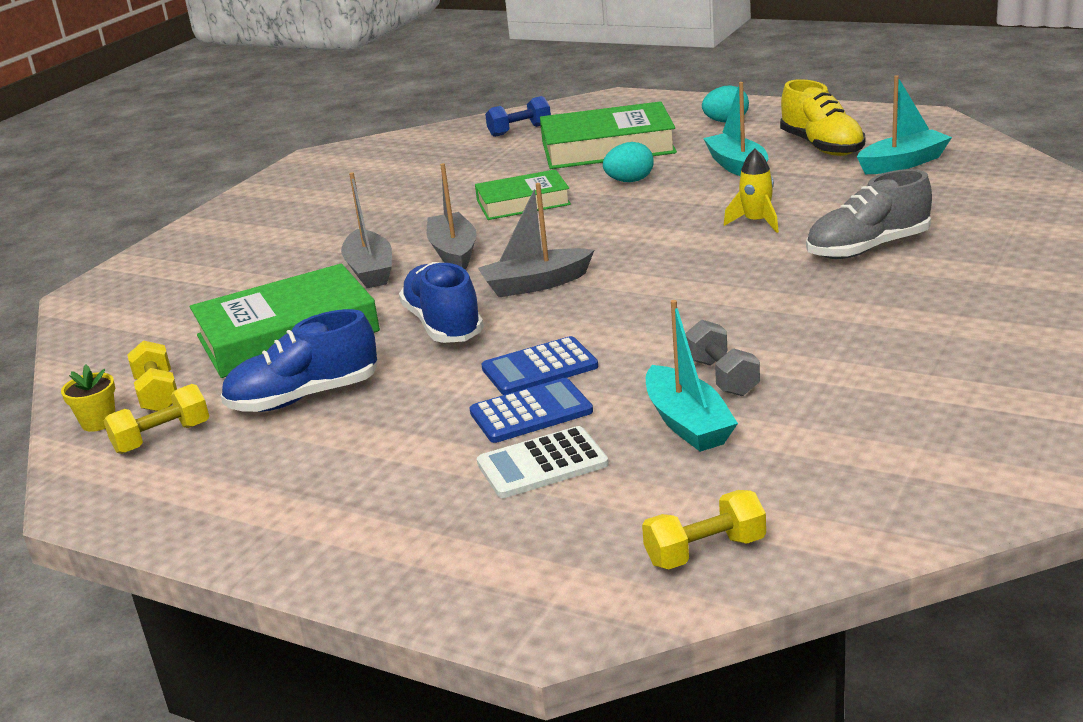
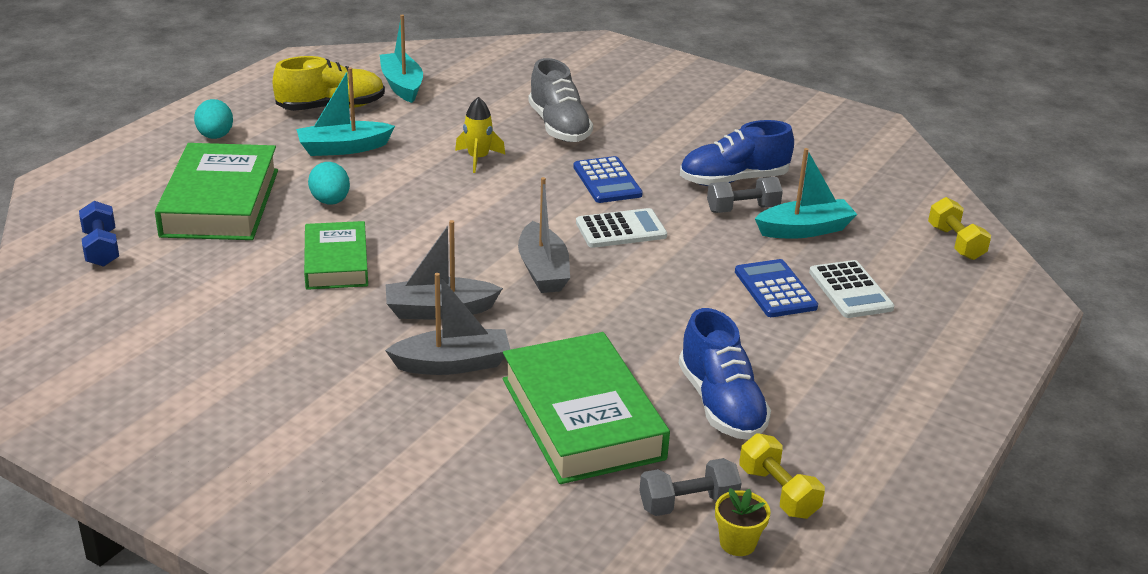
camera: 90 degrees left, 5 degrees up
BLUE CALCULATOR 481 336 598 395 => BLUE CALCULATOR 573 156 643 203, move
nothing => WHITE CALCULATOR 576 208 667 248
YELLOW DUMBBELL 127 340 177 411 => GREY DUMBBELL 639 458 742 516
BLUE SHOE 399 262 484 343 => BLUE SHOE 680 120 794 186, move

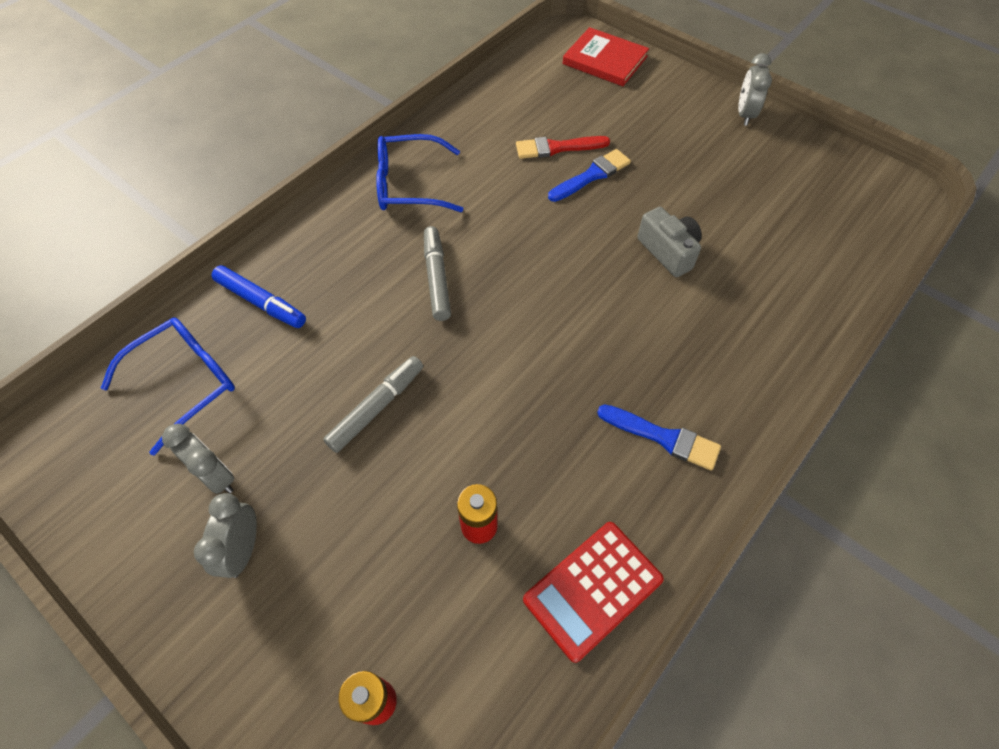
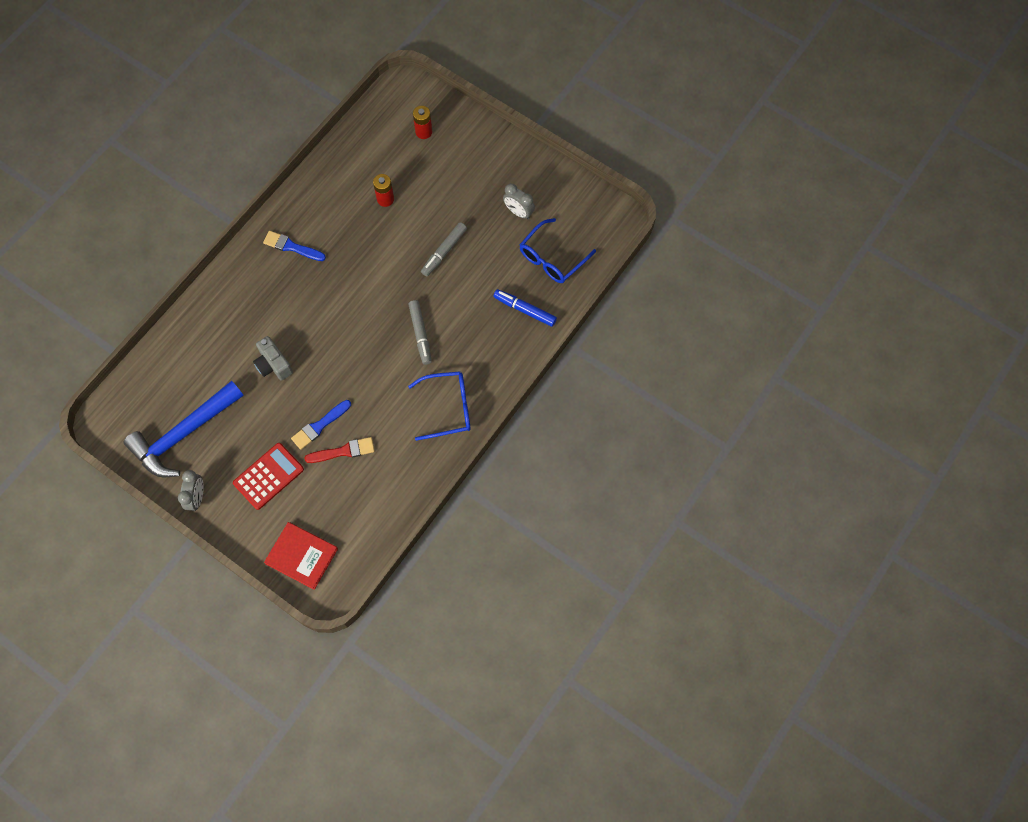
camera: 175 degrees right, 10 degrees up
nothing => BLUE HAMMER 124 381 244 477
RED CALCULATOR 523 522 664 663 => RED CALCULATOR 233 443 304 510, move
GREY CLOCK 194 493 257 578 => nothing

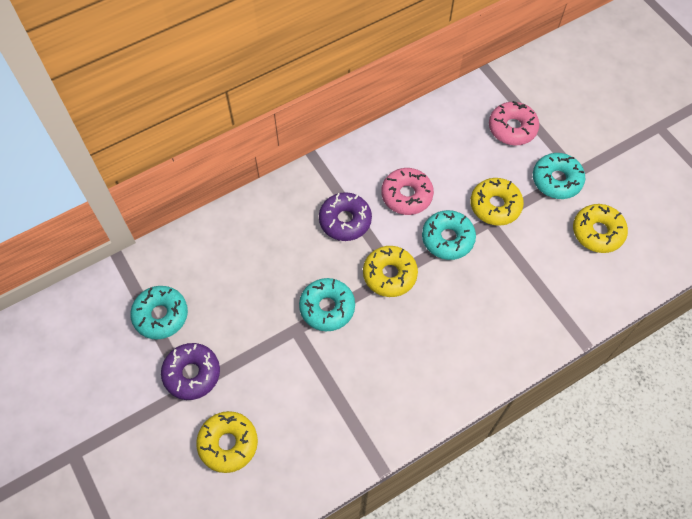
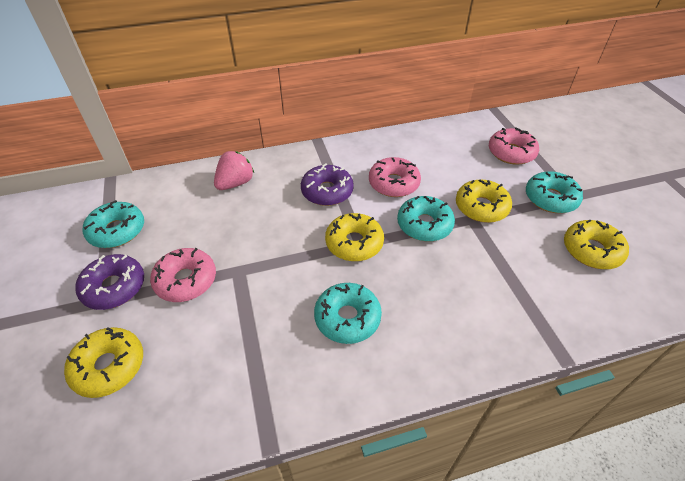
camera: 15 degrees right, 15 degrees down
nothing => PINK DONUT 150 248 216 302
nothing => PINK STRAWBERRY 214 151 254 190
TURQUOISE DONUT 299 278 355 331 => TURQUOISE DONUT 314 283 382 344, move

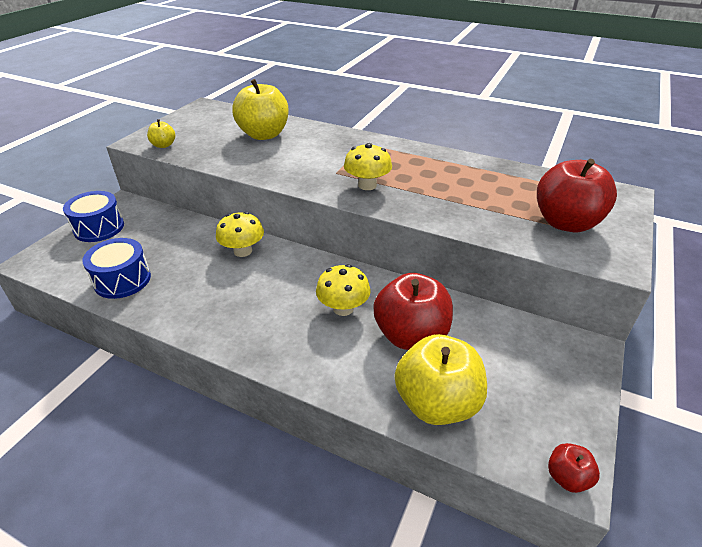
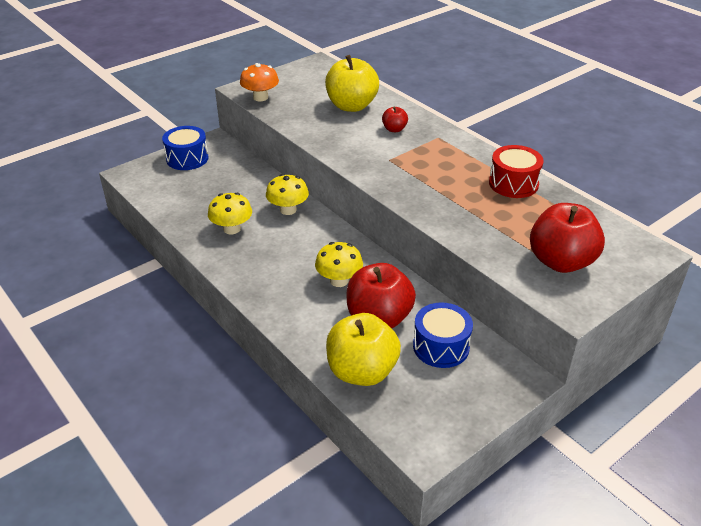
camera: 25 degrees right, 0 degrees up
YELLOW MUSHROOM 344 143 392 190 => YELLOW MUSHROOM 208 193 252 234, move
YELLOW APPLE 147 120 175 148 => ORANGE MUSHROOM 240 63 279 101
RED APPLE 548 443 600 493 => RED APPLE 382 106 408 132, move
BLUE DRUM 82 238 151 299 => BLUE DRUM 413 303 473 368, move
nothing => RED DRUM 489 145 544 198

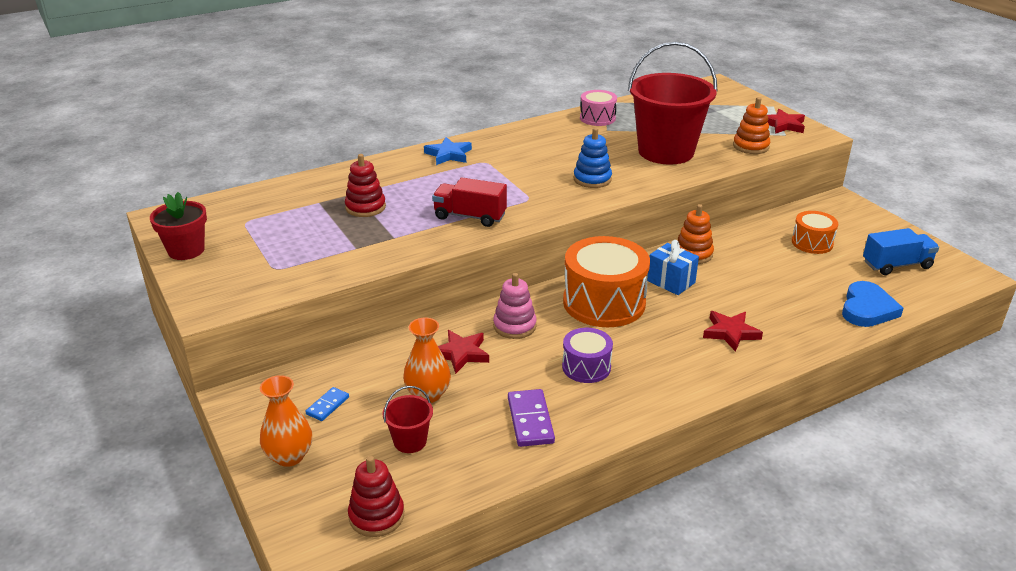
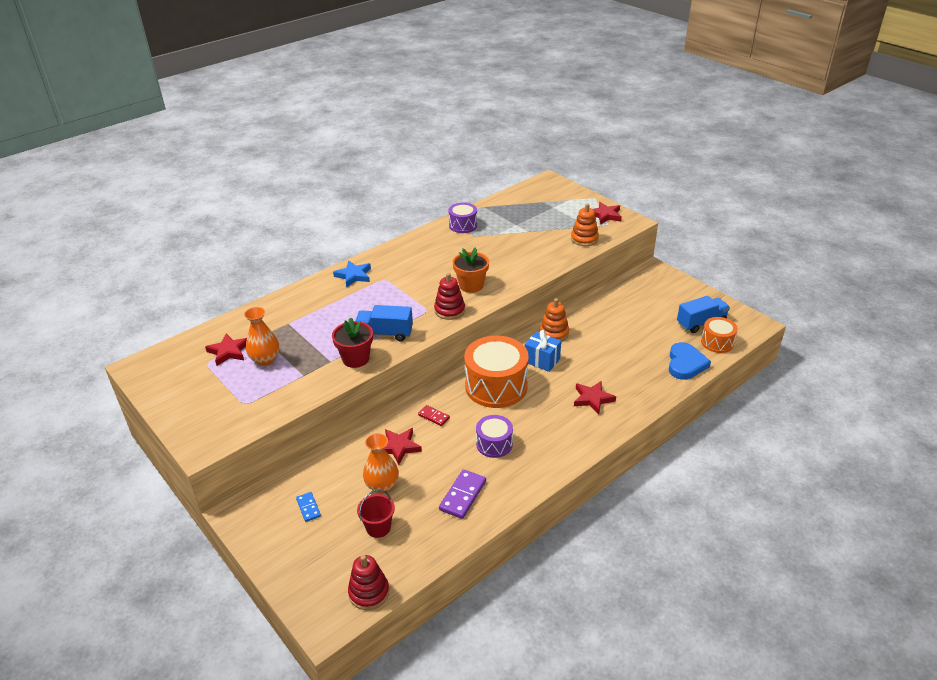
camera: 10 degrees left, 5 degrees up
nothing => RED STAR 205 334 247 366
ORANGE VASE 260 375 312 467 => ORANGE VASE 244 307 279 366, move
BLUE DOMINO 305 387 349 421 => BLUE DOMINO 296 492 321 522, 45 degrees counterclockwise
RED FLOWER POT 150 192 207 260 => RED FLOWER POT 332 317 373 368, move
RED TRUCK 432 178 507 227 => BLUE TRUCK 355 305 413 341
PINK STACKING TOY 493 273 537 339 => RED DOMINO 418 405 450 426
RED STACKING TOY 345 154 386 217 => RED STACKING TOY 434 273 465 320, move
PURPLE DOMINO 508 389 555 447 => PURPLE DOMINO 439 469 486 519, 45 degrees clockwise
PINK DRUM 580 90 617 126 => PURPLE DRUM 448 202 477 233
BLUE STACKING TOY 573 128 612 188 => ORANGE FLOWER POT 453 248 489 293
ORANGE DRUM 792 211 838 254 => ORANGE DRUM 701 317 738 353, move
RED BUCKET 628 42 718 165 => nothing

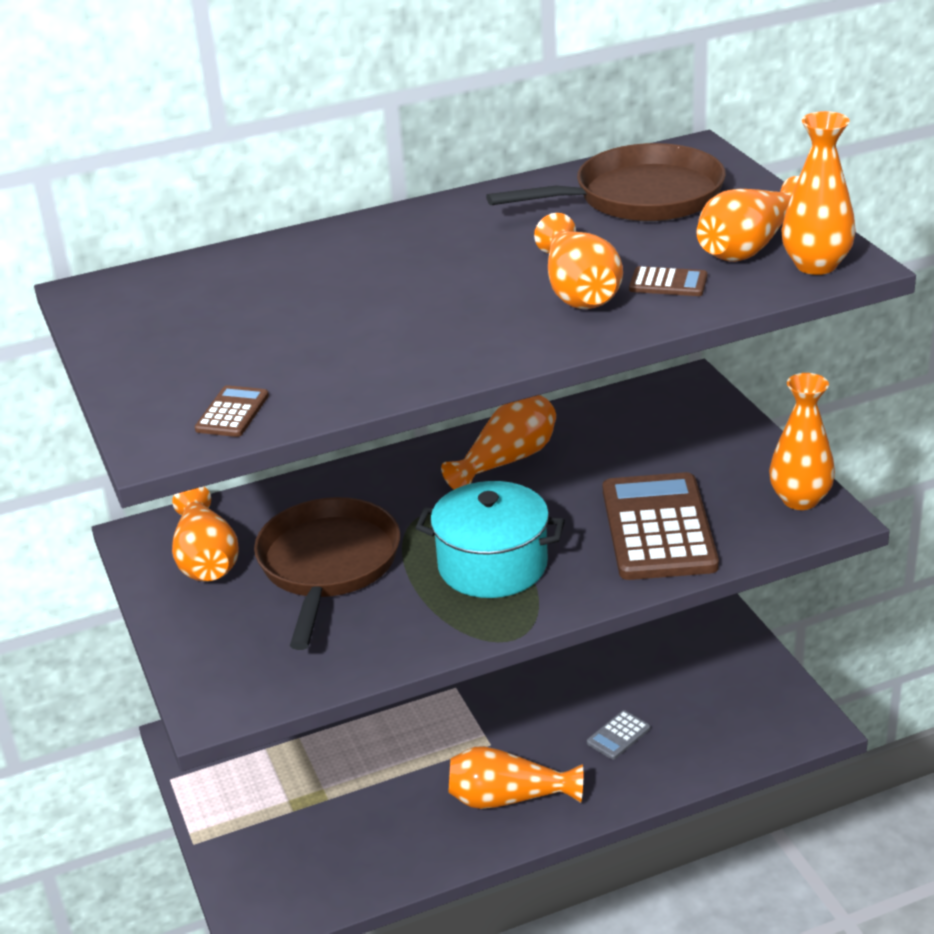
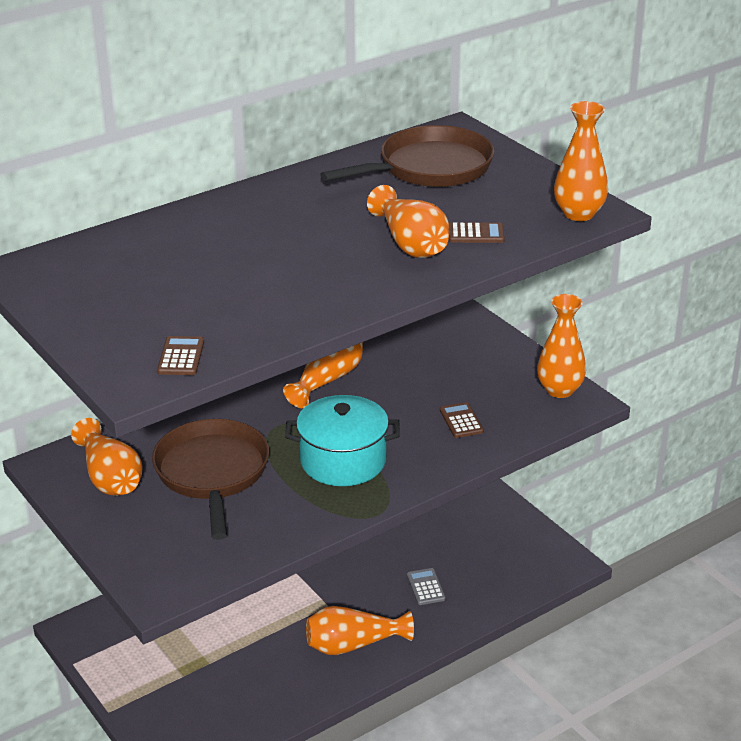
camera: 15 degrees left, 0 degrees up
GREY CALCULATOR 587 710 650 760 => GREY CALCULATOR 407 568 446 605, 135 degrees clockwise
BROWN CALCULATOR 603 472 719 580 => BROWN CALCULATOR 440 402 484 438, x0.42
ORANGE VASE 696 176 799 262 => nothing

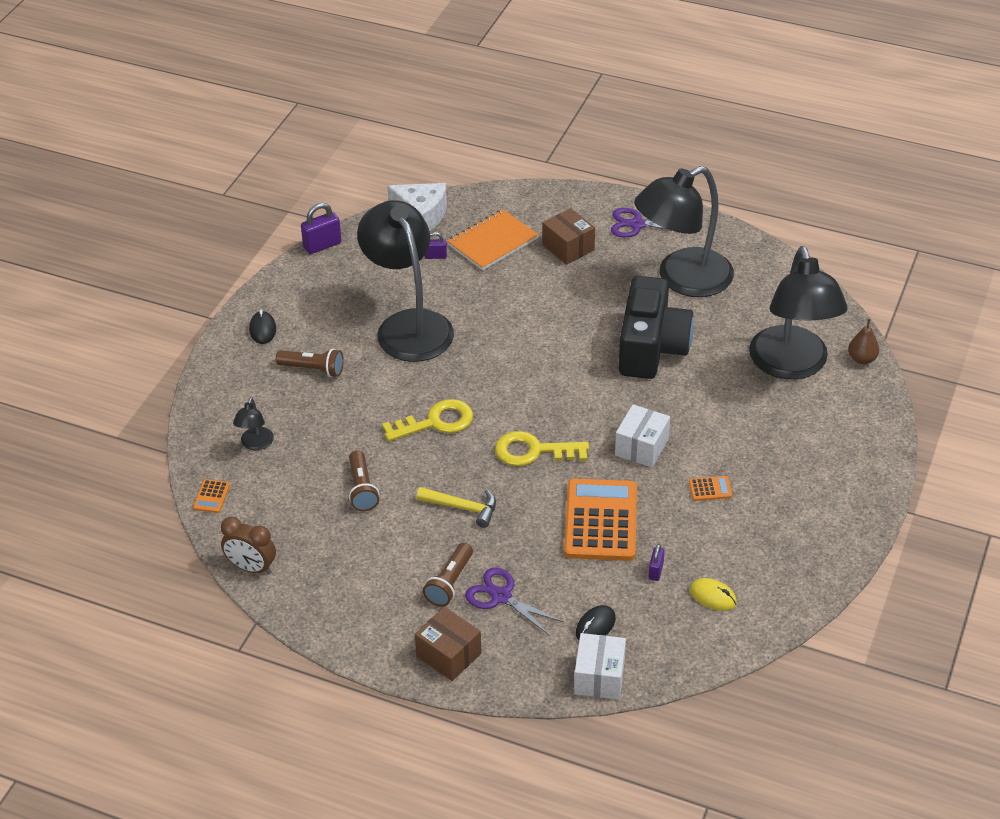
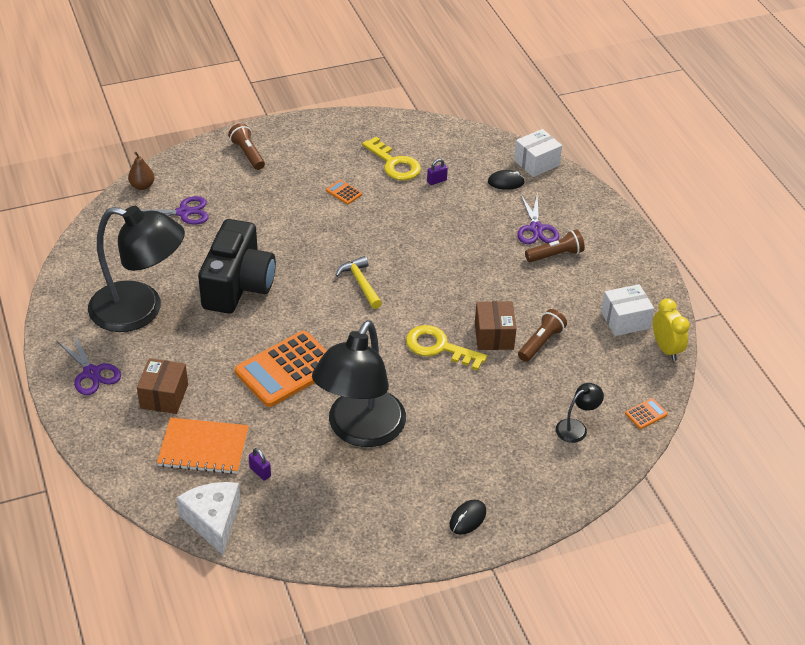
camera: 135 degrees left, 0 degrees up
BLACK LAMP 749 246 848 379 => PURPLE SCISSORS 141 196 209 225
BLACK CAMERA 619 276 694 379 => BLACK CAMERA 198 219 276 314, 135 degrees clockwise
BROWN FLASHLIGHT 276 349 344 377 => BROWN FLASHLIGHT 228 123 265 170, move
ORANGE CALCULATOR 564 478 637 561 => ORANGE CALCULATOR 235 331 327 407, move
YELLOW HAMMER 416 487 496 528 => YELLOW HAMMER 336 256 382 309, move
YELLOW KEY 495 431 589 466 => YELLOW KEY 362 137 421 180, move
BROWN BOX 415 607 481 681 => BROWN BOX 475 301 516 350, move
WHITE BOX 615 404 670 467 => WHITE BOX 601 284 654 336, move
BROWN CLOCK 221 517 276 575 => YELLOW CLOCK 653 298 690 361
PURPLE PADLOCK 301 203 342 254 => nothing
YELLOW MOUSE 690 578 737 611 => nothing

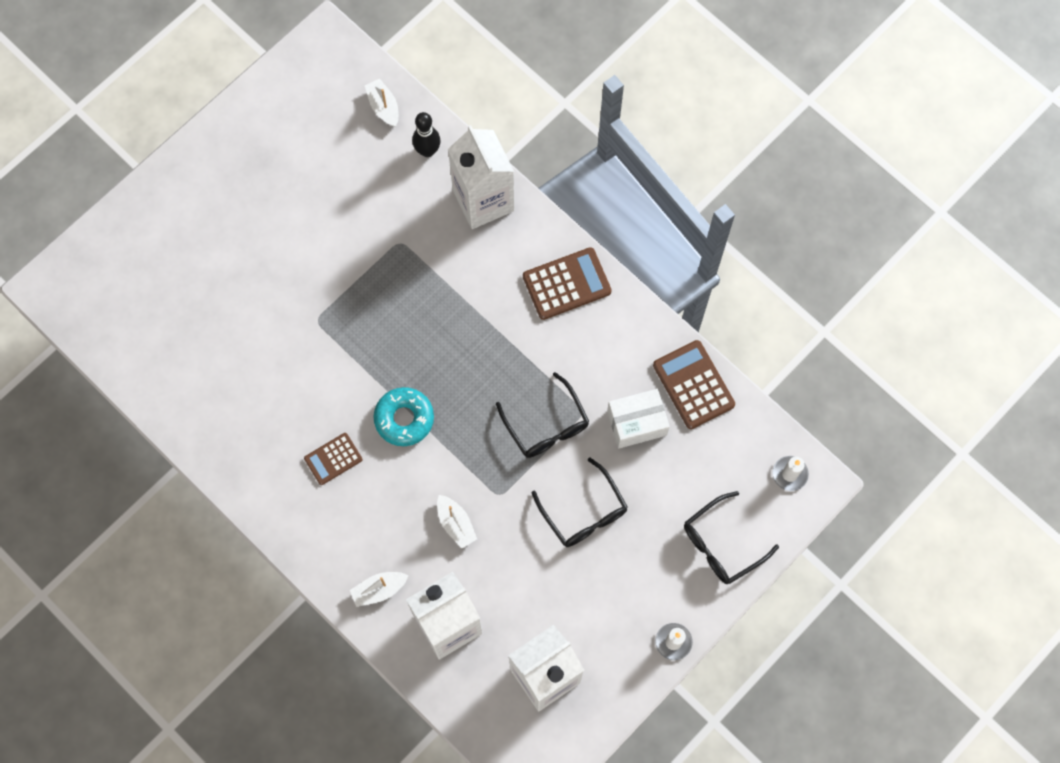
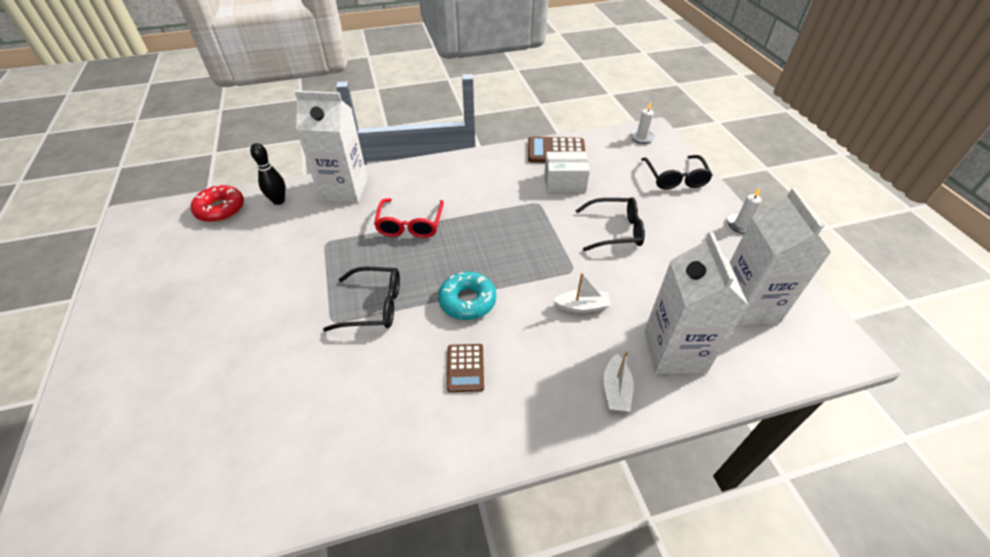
camera: 60 degrees left, 25 degrees down
WHITE BOAT 365 79 399 127 => RED DONUT 191 185 244 222
BLACK GLASSES 496 372 589 458 => BLACK GLASSES 323 267 400 331, move
nothing => RED GLASSES 374 198 444 238
WHITE BOX 607 389 670 448 => WHITE BOX 544 152 590 192, 75 degrees clockwise
BROWN CALCULATOR 523 247 612 320 => nothing

